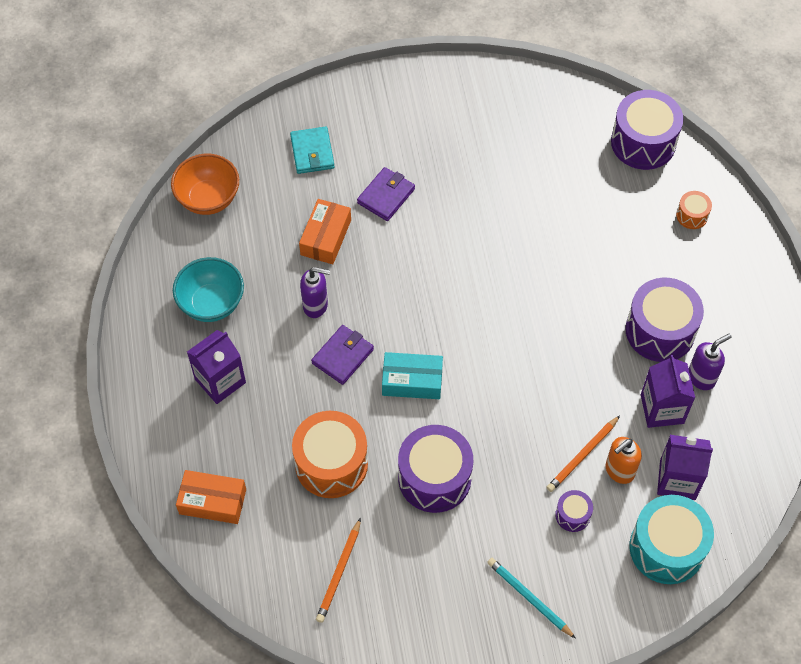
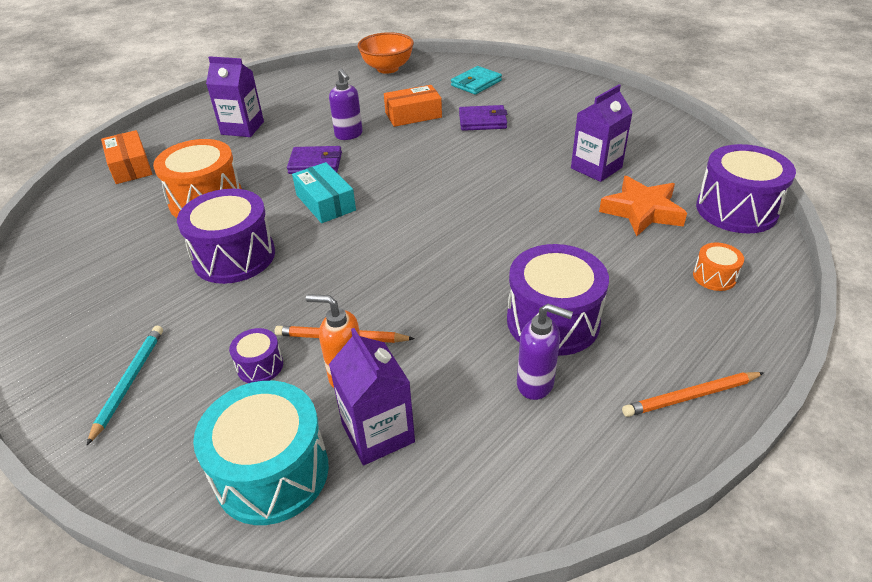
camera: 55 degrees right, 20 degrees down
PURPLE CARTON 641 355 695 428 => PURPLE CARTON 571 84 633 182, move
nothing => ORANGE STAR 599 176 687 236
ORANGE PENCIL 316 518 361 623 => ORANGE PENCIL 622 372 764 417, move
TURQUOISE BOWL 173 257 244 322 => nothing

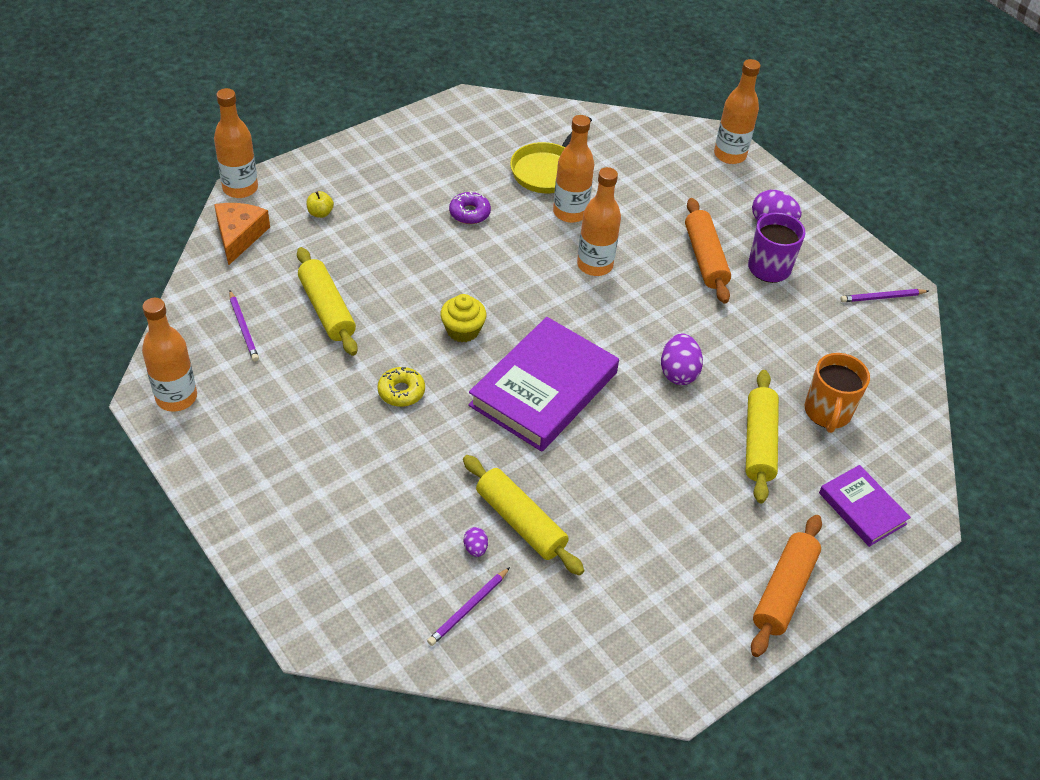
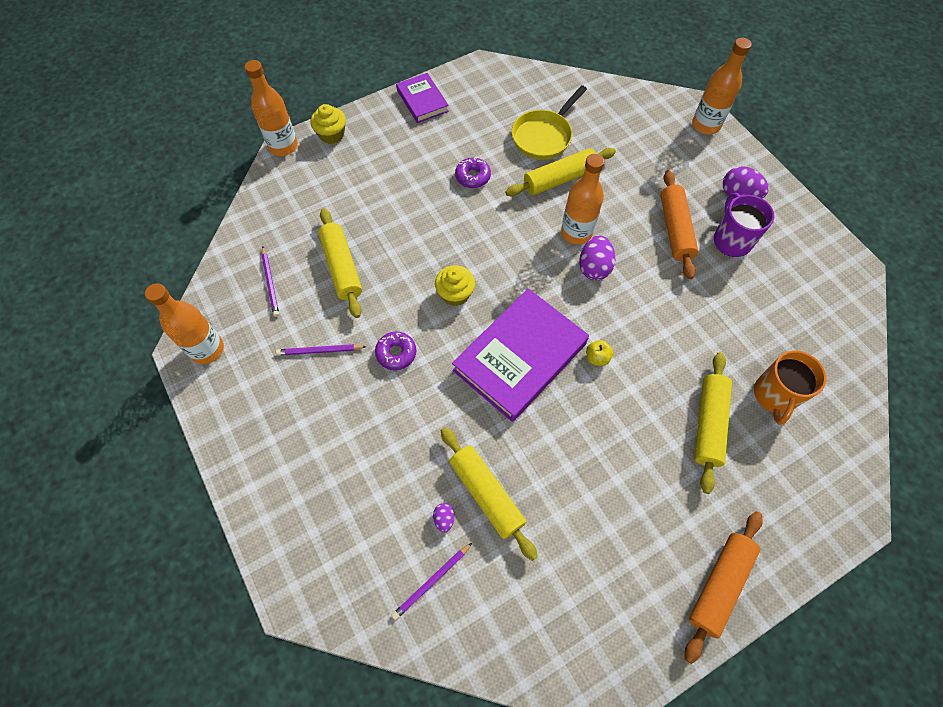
camera: 10 degrees right, 15 degrees up
PURPLE PENCIL 840 289 929 302 => PURPLE PENCIL 276 344 366 356, move
nothing => YELLOW CUPCAKE 310 104 346 144
YELLOW DONUT 378 367 425 407 => PURPLE DONUT 375 332 416 370
PURPLE BOOK 819 465 911 547 => PURPLE BOOK 396 73 449 123, move
ORANGE BOTTLE 553 115 594 223 => YELLOW ROLLING PIN 505 148 616 197
PURPLE EGG 661 334 703 385 => PURPLE EGG 579 235 615 280, move
YELLOW APPLE 306 191 334 218 => YELLOW APPLE 586 340 613 366, move
ORANGE CHEESE 214 203 270 265 => nothing

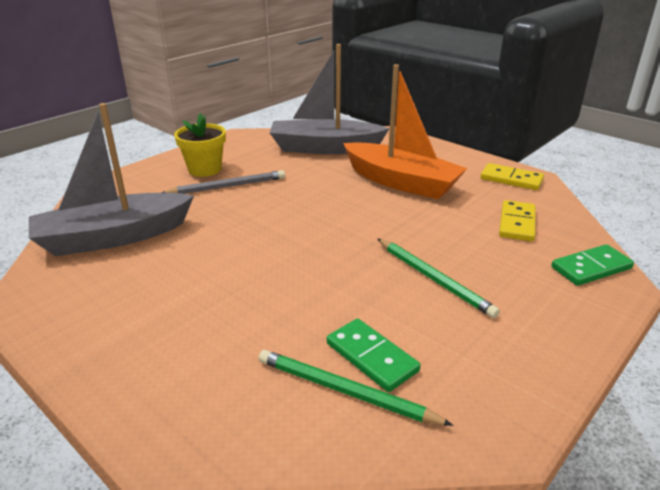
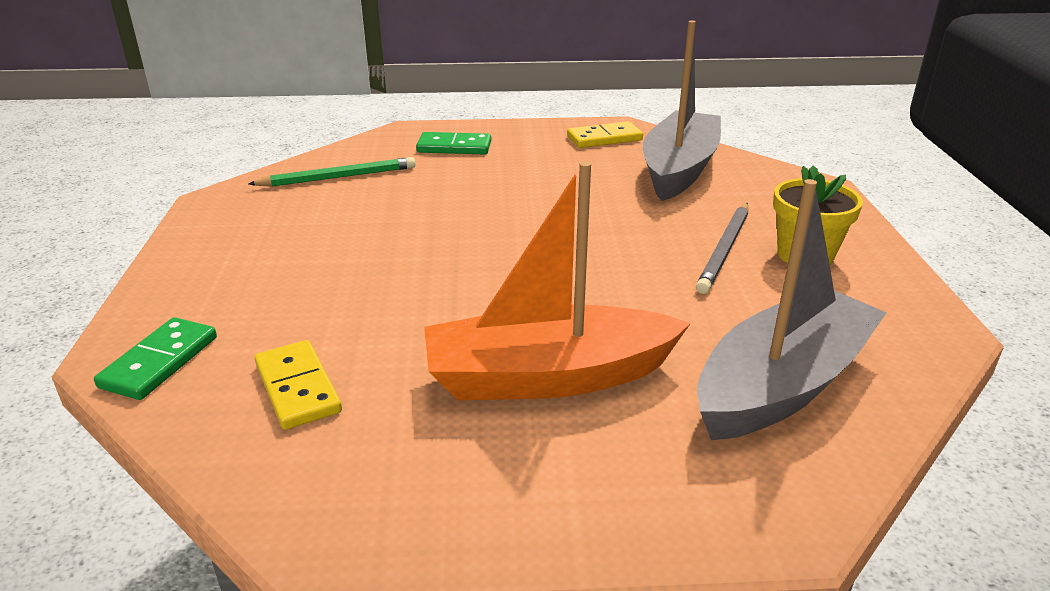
camera: 135 degrees right, 0 degrees up
GREEN DOMINO 327 319 421 392 => GREEN DOMINO 416 132 491 154, move
YELLOW DOMINO 481 163 544 190 => YELLOW DOMINO 567 121 643 148, move
GREEN PENCIL 378 239 500 318 => nothing

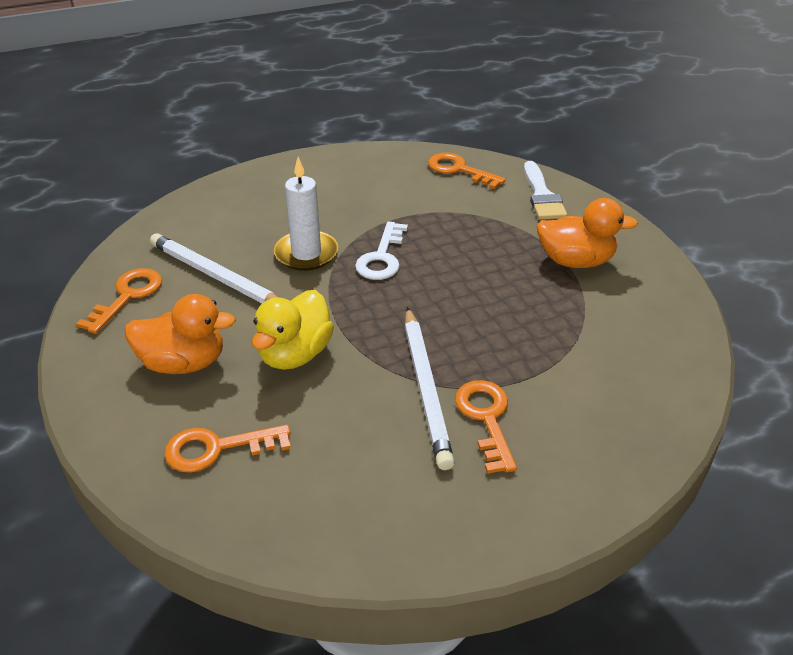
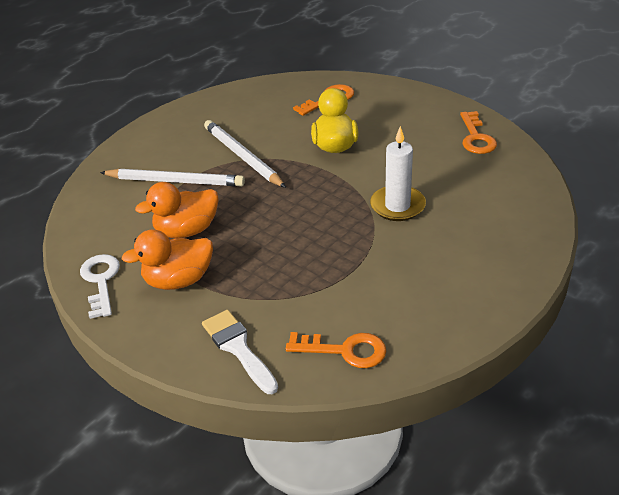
camera: 155 degrees right, 0 degrees up
WHITE KEY 355 221 408 280 => WHITE KEY 80 254 120 319, move
WHITE PENCIL 150 233 278 303 => WHITE PENCIL 100 169 245 187, move
ORANGE DUCK 125 294 236 374 => ORANGE DUCK 135 182 219 238, move
ORANGE KEY 455 380 517 474 => nothing

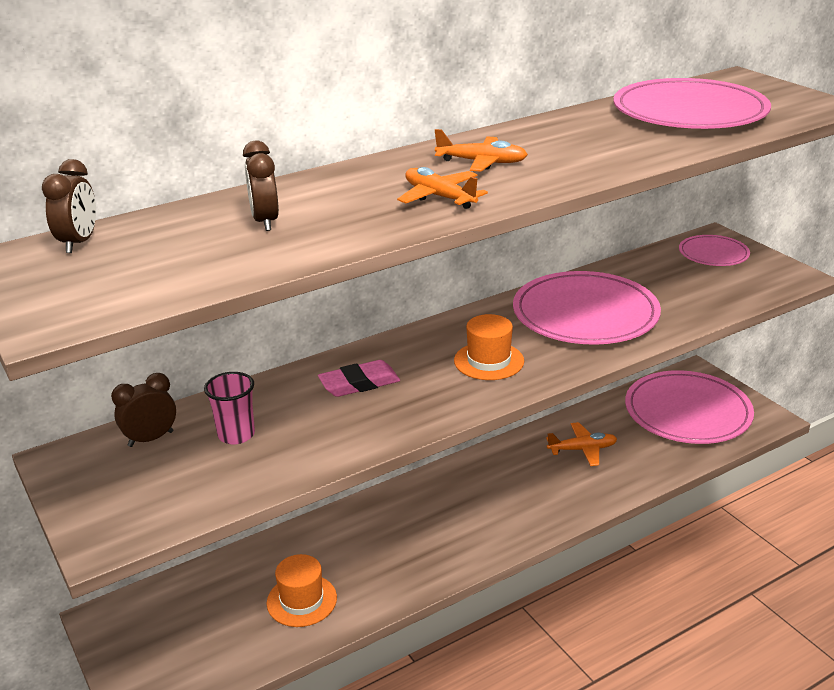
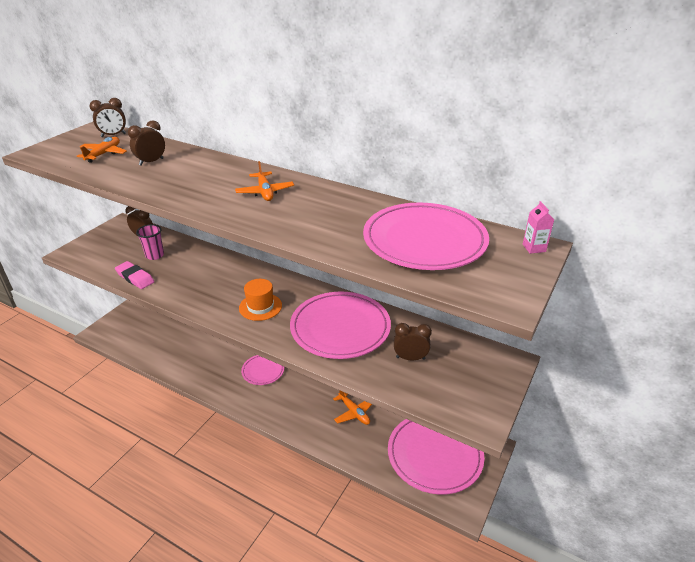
camera: 60 degrees right, 5 degrees up
ORANGE PLANE 397 167 488 209 => ORANGE PLANE 77 137 127 163, move
PINK ERASER 318 360 400 397 => PINK ERASER 115 261 154 289, move
PINK PLATE 679 235 750 266 => PINK PLATE 241 355 284 385, move
nothing => BROWN CLOCK 394 323 432 360
nothing => PINK CARTON 523 201 554 254
ORANGE HAT 267 554 337 627 => nothing

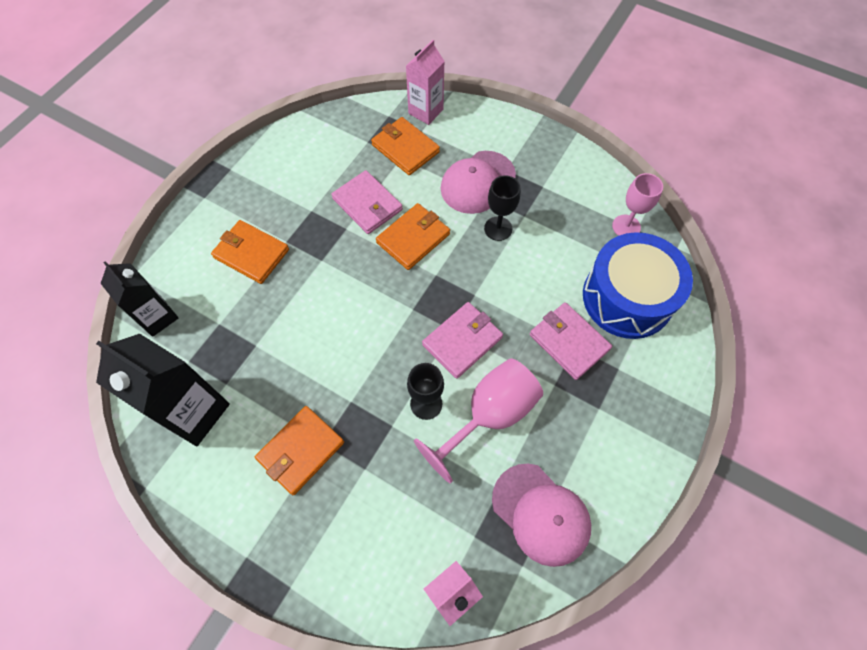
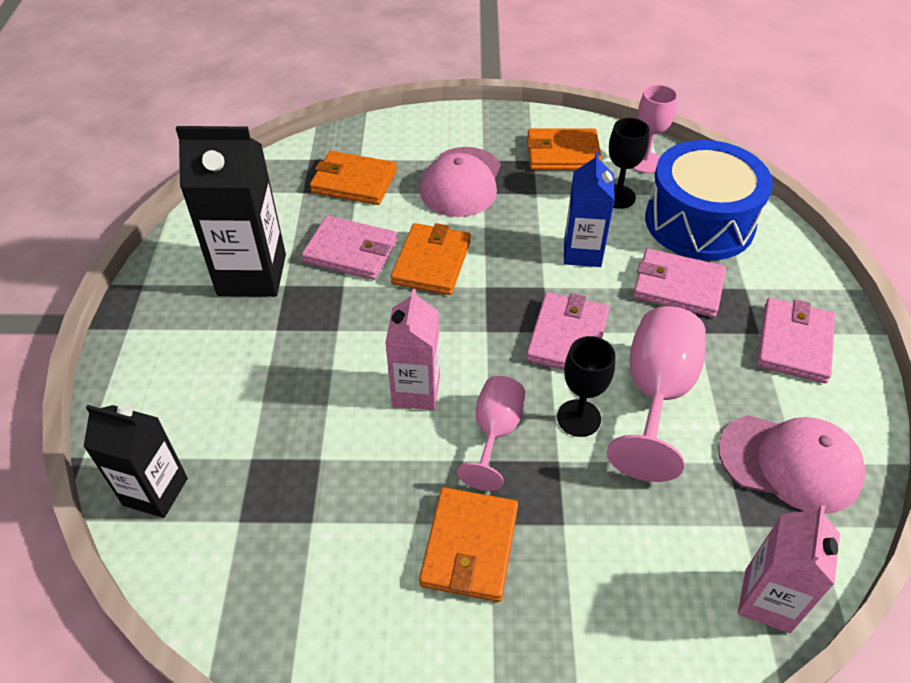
camera: 30 degrees left, 15 degrees down
BLACK CARTON 96 334 230 446 => BLACK CARTON 176 126 286 297, move
PINK CARTON 406 40 445 125 => PINK CARTON 385 289 440 410, move
nothing => PINK GOBLET 457 376 525 491
ORANGE WALLET 211 220 289 284 => ORANGE WALLET 527 128 602 170, move
nothing => BLUE CARTON 564 152 615 267
BLACK GOBLET 484 175 520 241 => BLACK GOBLET 609 118 649 209, move
nothing => PINK WALLET 757 298 835 383

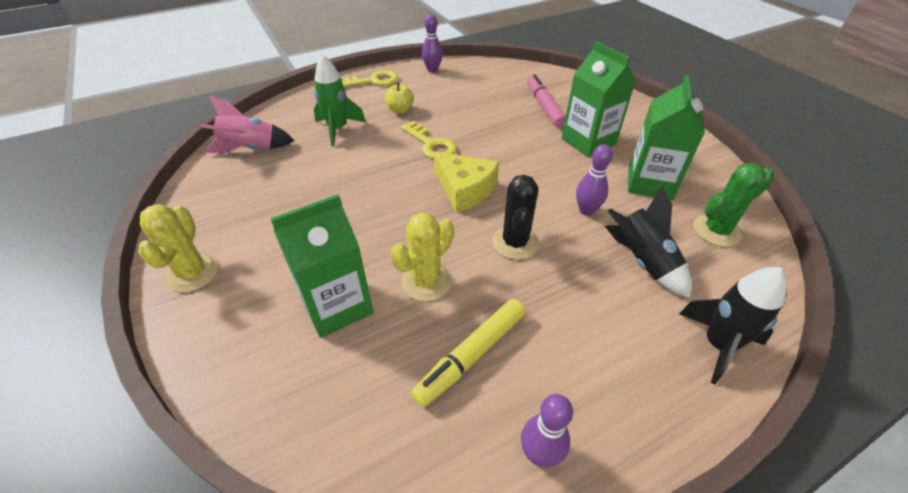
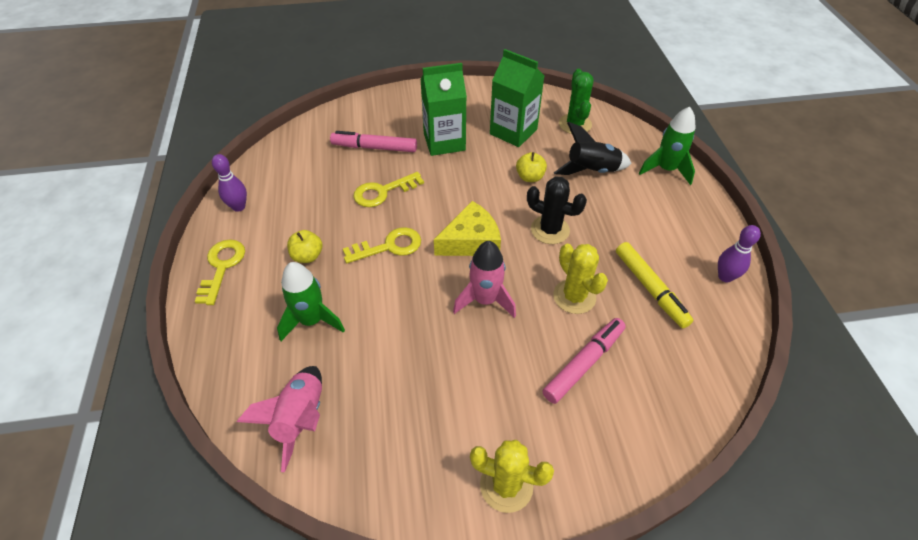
camera: 70 degrees left, 5 degrees up
nothing => YELLOW KEY 354 172 424 207
nothing => PINK ROCKET 453 241 516 318
PURPLE BOWLING PIN 576 144 613 216 => YELLOW APPLE 516 152 547 182
GREEN CARTON 270 194 373 338 => PINK MARKER 543 318 626 404
BLACK ROCKET 679 267 787 384 => GREEN ROCKET 639 107 696 185

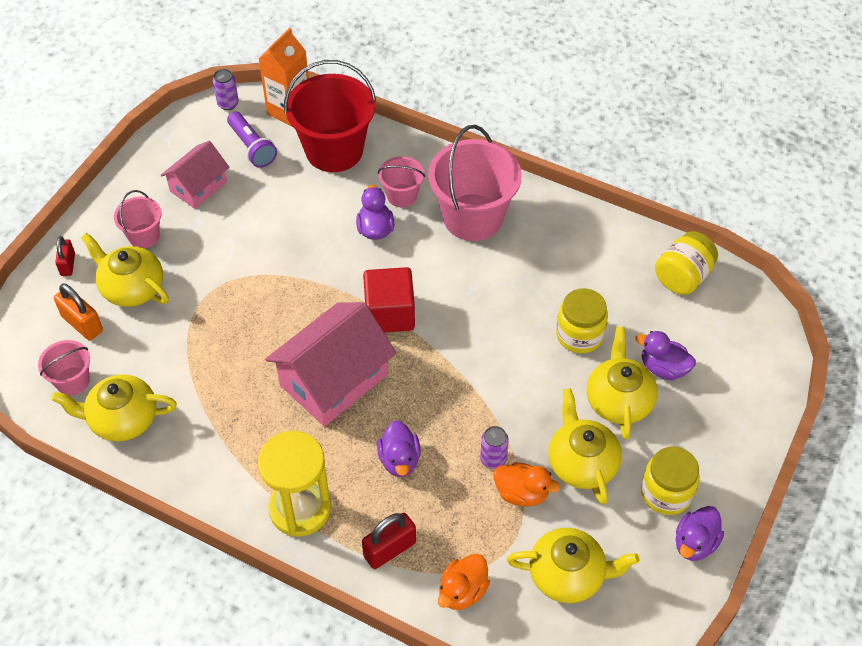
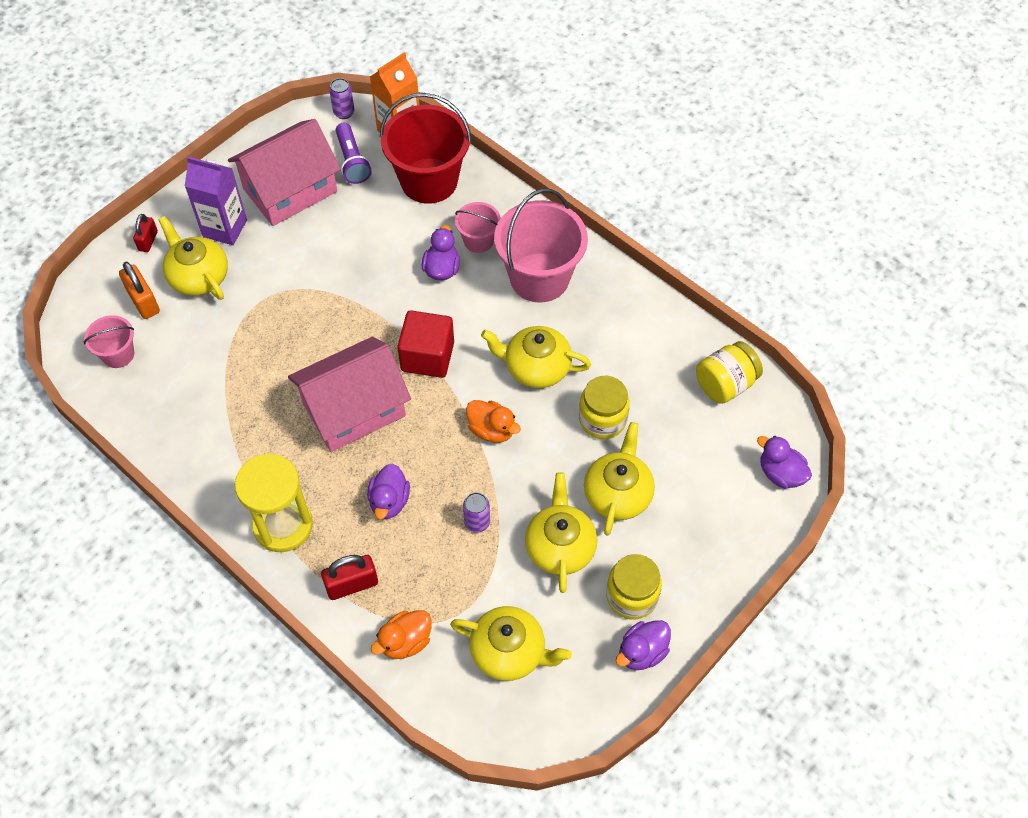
camera: 15 degrees right, 5 degrees up
PINK BUCKET 114 190 162 248 => PURPLE CARTON 185 156 247 245
PINK HOUSE 161 141 229 209 => PINK HOUSE 228 119 341 226, x1.69
ORANGE DUCK 493 462 560 506 => ORANGE DUCK 466 400 521 443, move
YELLOW TEAPOT 51 374 177 442 => YELLOW TEAPOT 481 326 591 388, move
PURPLE DUCK 635 331 696 380 => PURPLE DUCK 757 436 812 489, move

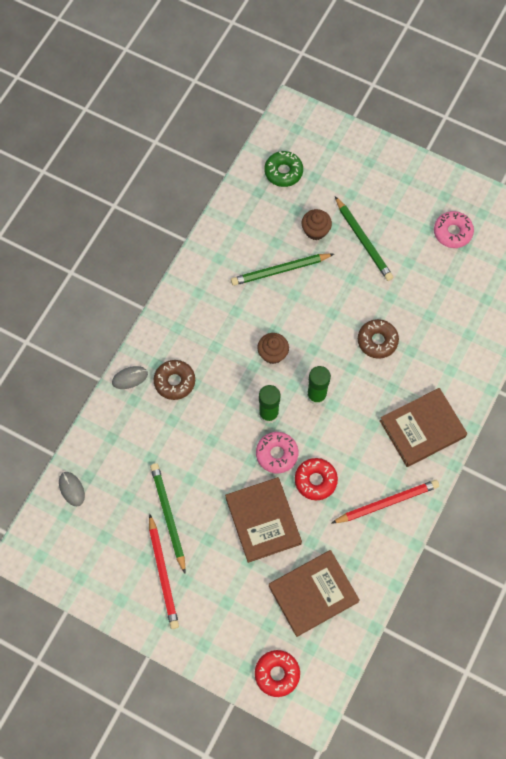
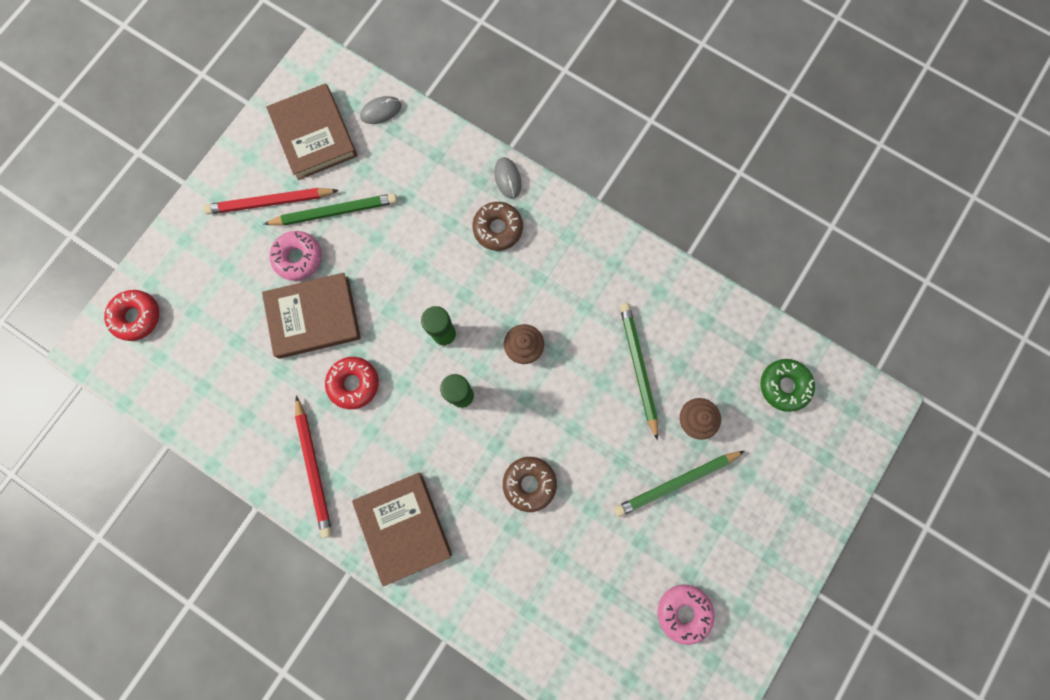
camera: 95 degrees right, 10 degrees up
BROWN BOOK 269 550 360 637 => BROWN BOOK 266 83 357 180, move
PINK DONUT 256 432 298 473 => PINK DONUT 269 231 322 281, move

